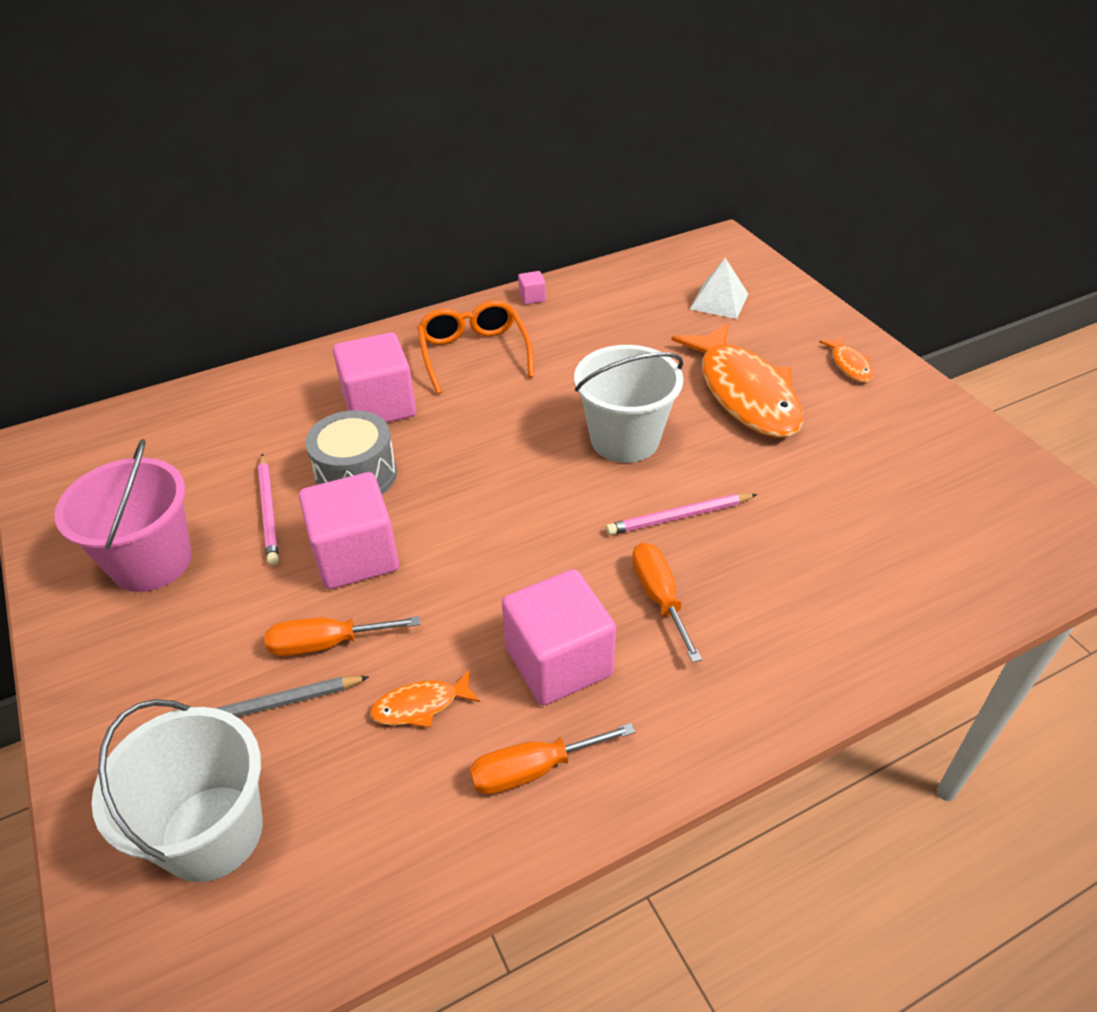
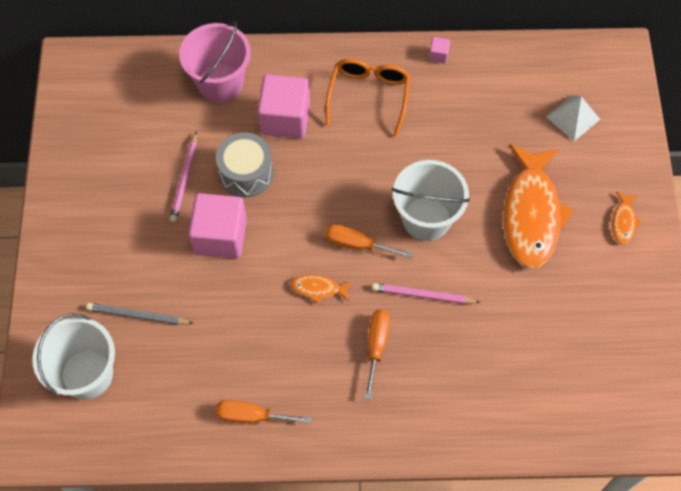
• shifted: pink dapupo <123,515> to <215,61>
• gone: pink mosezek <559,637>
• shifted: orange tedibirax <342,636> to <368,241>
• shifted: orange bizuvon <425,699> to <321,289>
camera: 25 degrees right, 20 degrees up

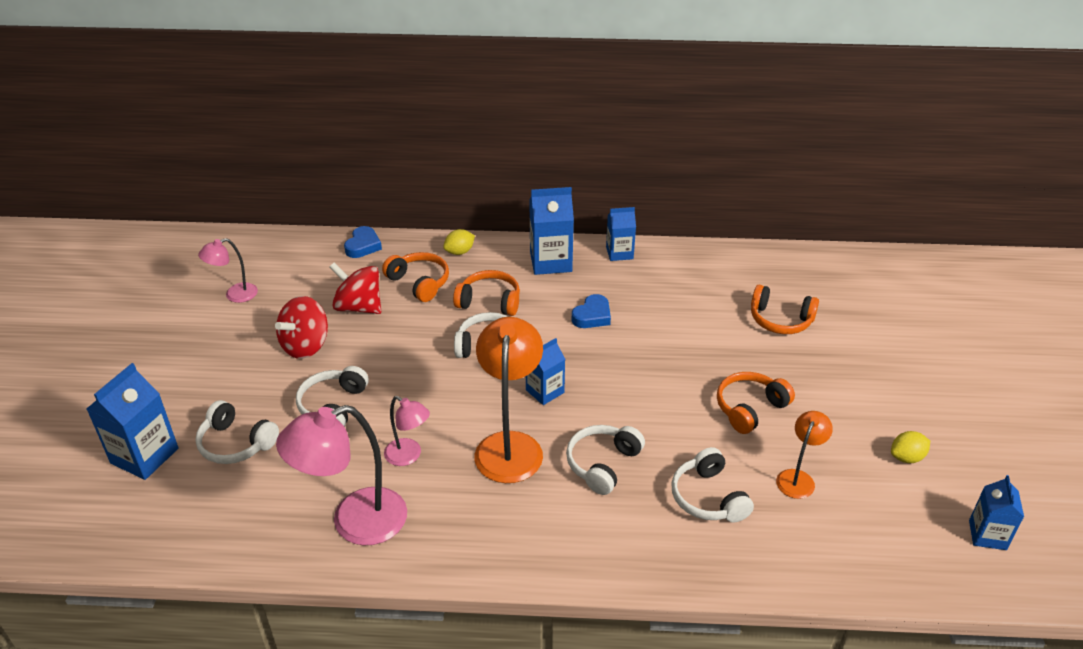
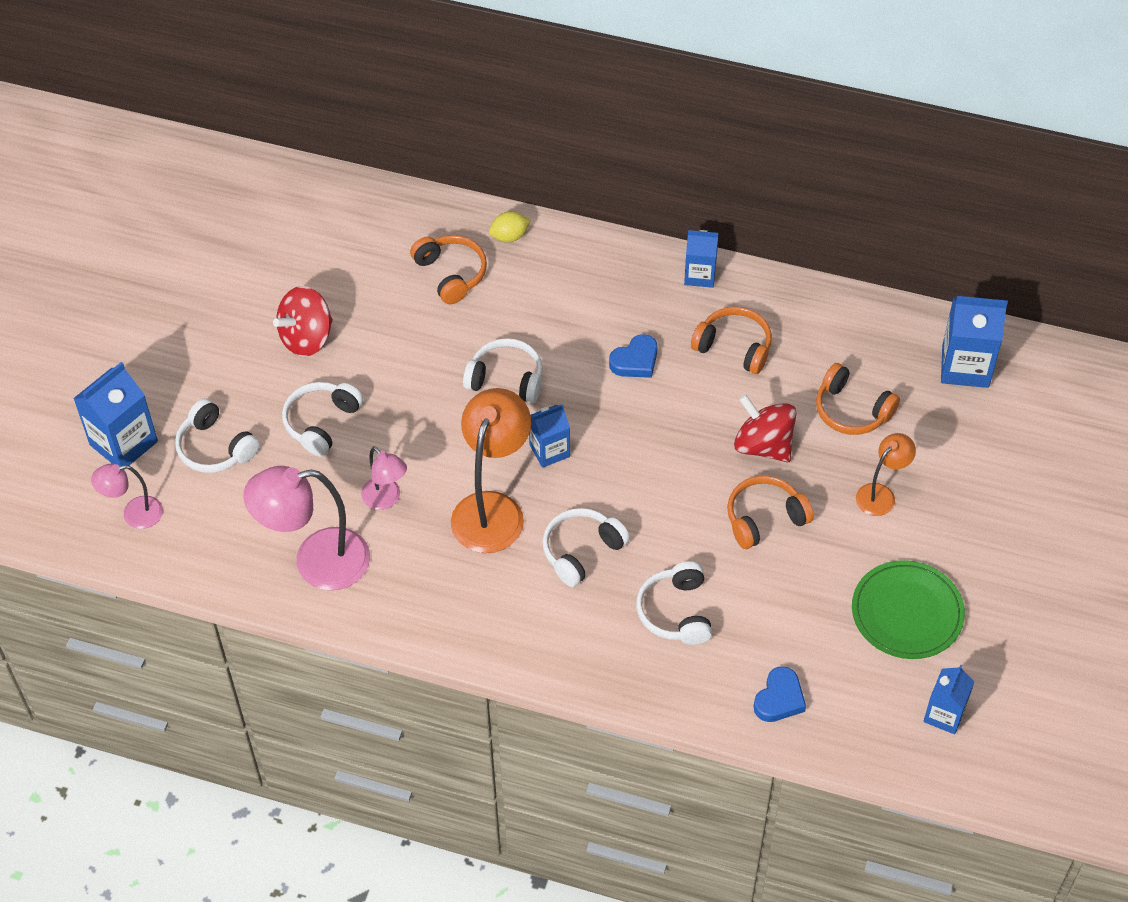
• shifted: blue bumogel <551,231> to <974,342>
• shifted: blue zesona <363,242> to <779,694>
• shifted: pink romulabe <228,270> to <127,496>
• shifted: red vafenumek <355,288> to <765,428>
• shifted: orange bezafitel <486,293> to <731,340>
• shifted: orange romulabe <804,455> to <886,474>
• swapped: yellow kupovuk <910,447> to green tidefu <908,609>
camera: 15 degrees right, 15 degrees up

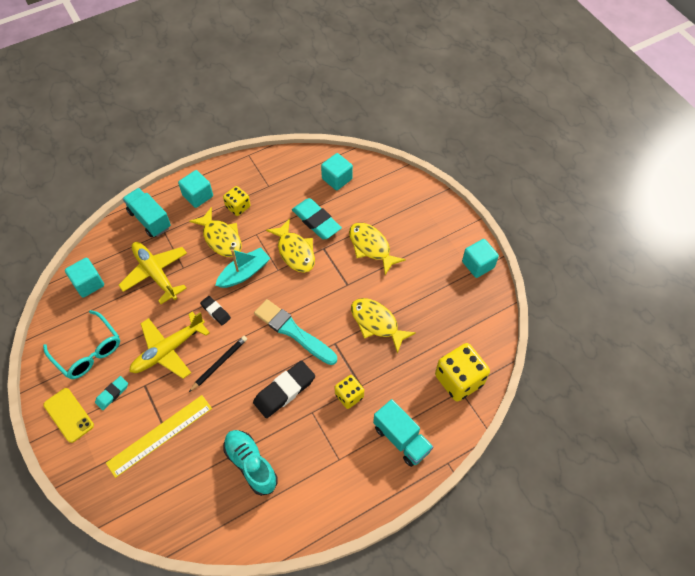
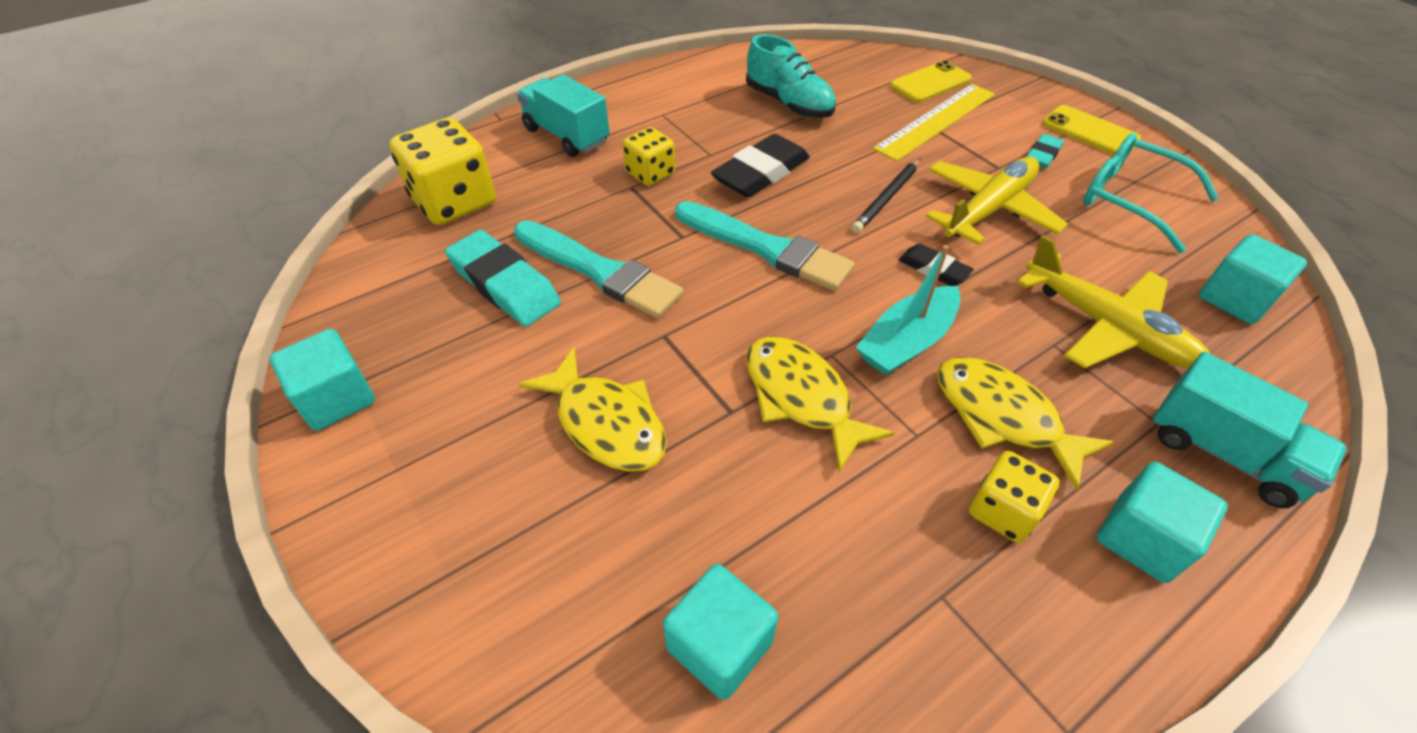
• shifted: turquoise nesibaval <317,218> to <503,278>
• swapped: yellow bizuvon <383,325> to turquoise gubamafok <598,269>
• new: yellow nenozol <931,81>
camera: 175 degrees right, 10 degrees down

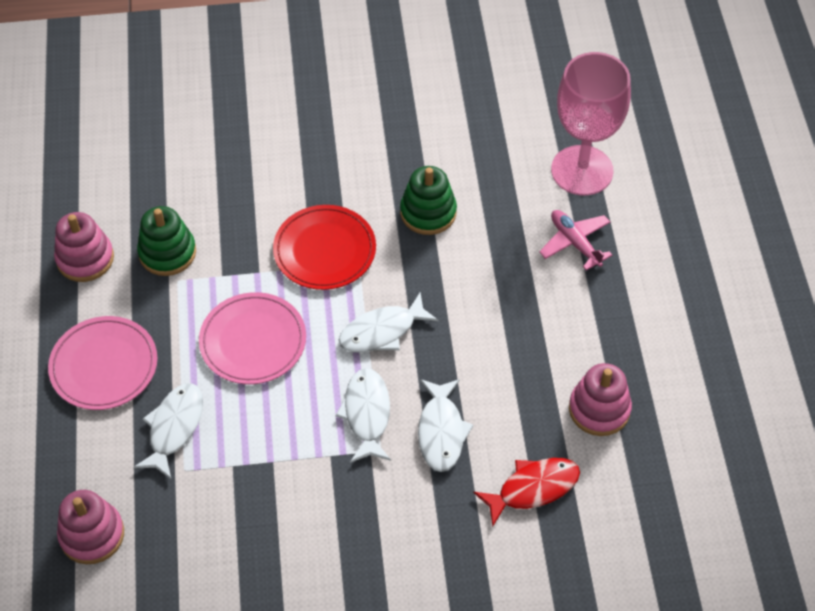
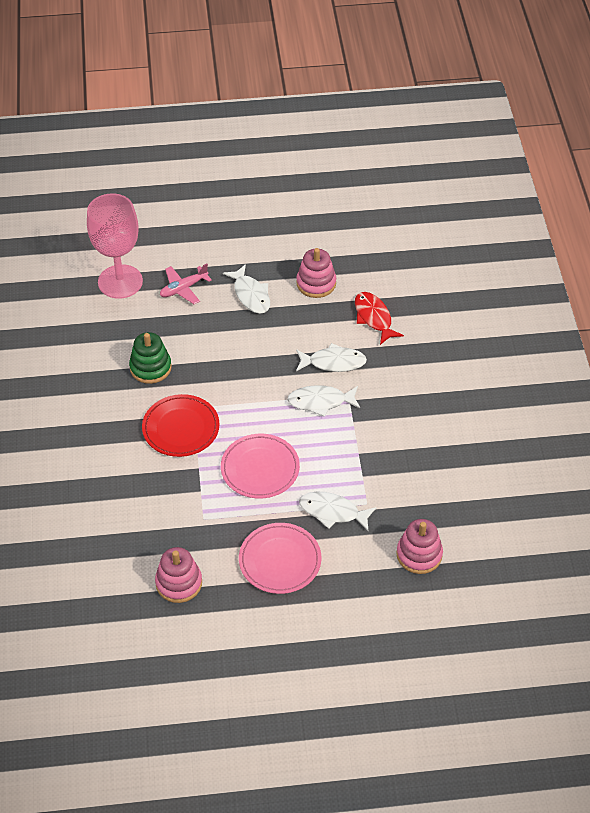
• gone: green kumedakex <166,241>
• shifted: white bizuvon <389,322> to <246,289>
camera: 90 degrees left, 5 degrees down

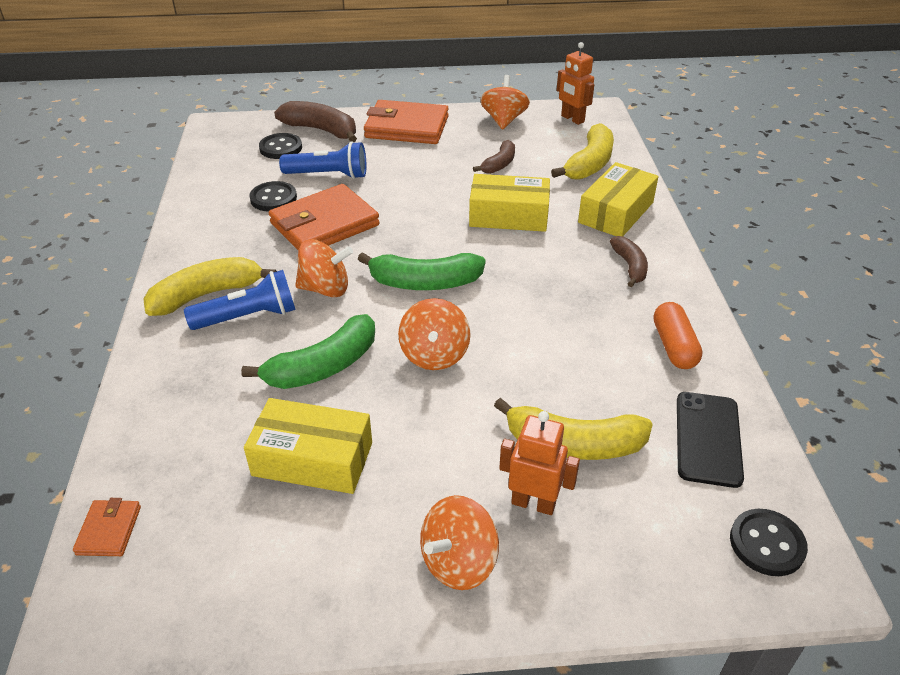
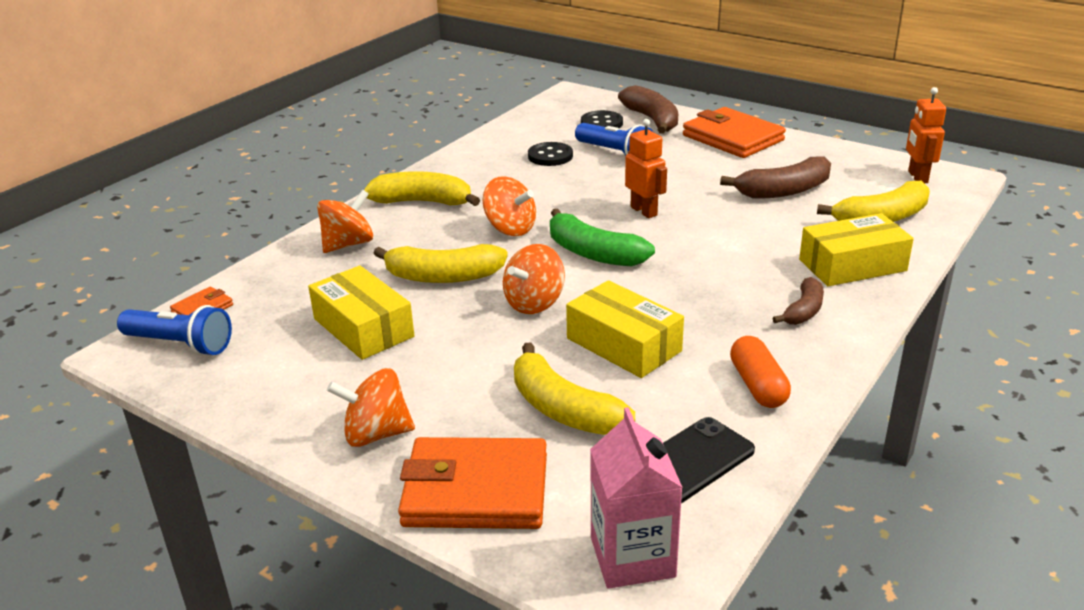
• shifted: orange vafenumek <505,102> to <345,221>
• scaled: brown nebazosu <494,157> = <775,177> x1.64
• shifted: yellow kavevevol <509,203> to <625,329>
• shifted: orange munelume <324,217> to <472,483>
• shifted: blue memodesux <240,300> to <174,330>
• rotated: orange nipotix <678,335> = <760,372> 45 degrees counterclockwise
• repainted: green nebazosu <308,351> to yellow nebazosu <440,263>
• shifted: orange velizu <539,463> to <646,168>
• swapped: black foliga <769,542> to pink bumogel <636,498>
camera: 40 degrees right, 10 degrees down

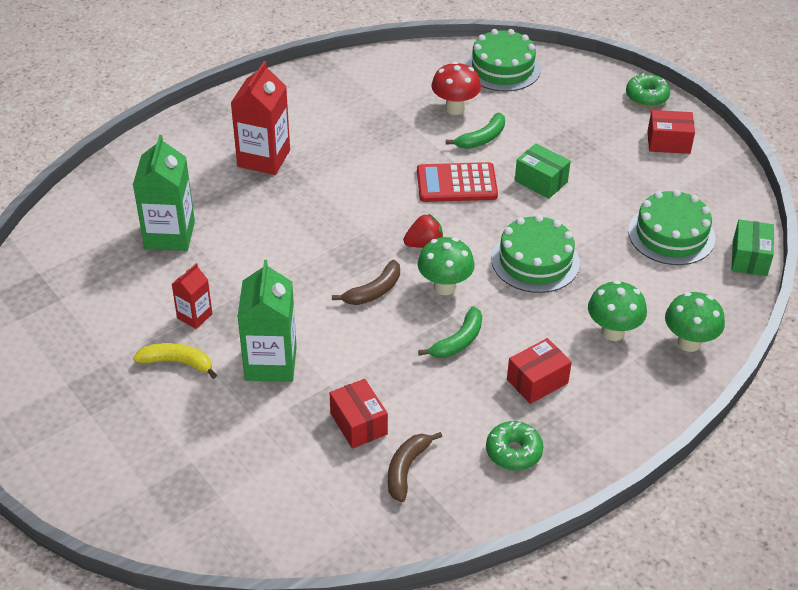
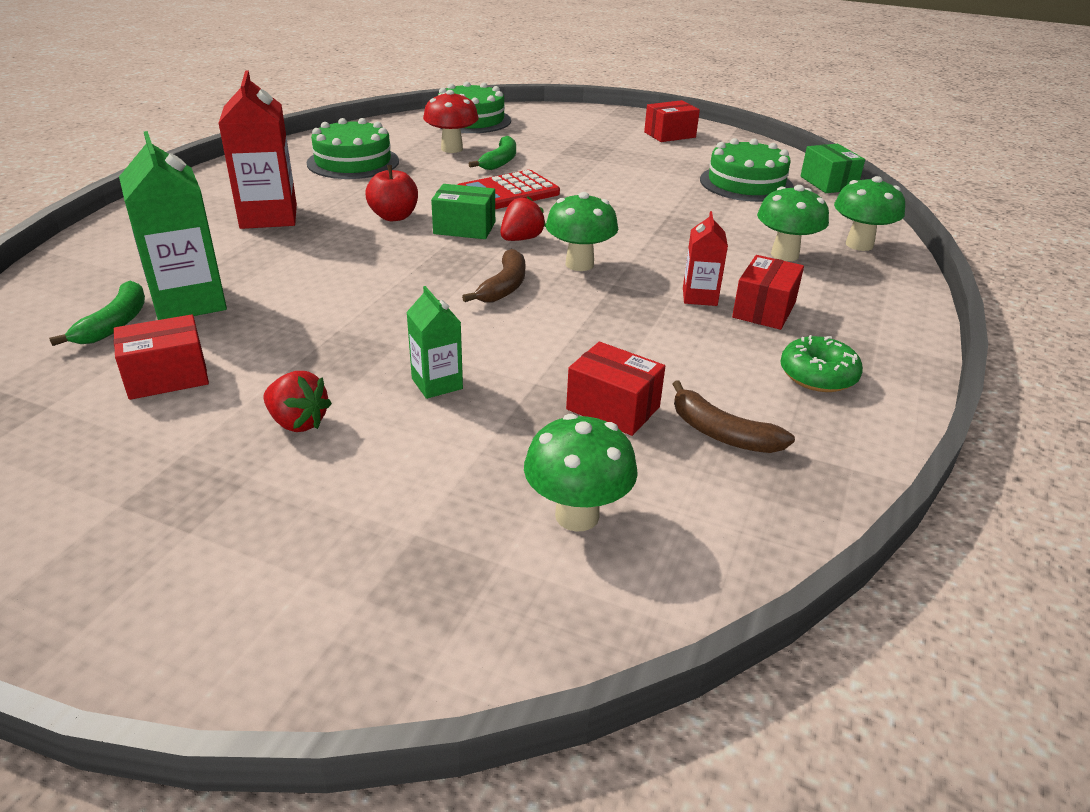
• gone: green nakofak <648,90>
• shifted: green kavevevol <543,171> to <463,211>
• shifted: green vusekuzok <536,253> to <352,148>
• scaled: green bumogel <267,321> = <434,342> x0.55
• shifted: red bumogel <192,296> to <705,258>
• shifted: green nebazosu <450,332> to <97,313>
• swapped: yellow nebazosu <175,361> to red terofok <298,401>
• rotated: brown nebazosu <415,467> = <733,416> 45 degrees counterclockwise
• new: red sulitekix <391,193>
• new: red kavevevol <161,357>
• new: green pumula <581,473>
camera: 30 degrees left, 10 degrees down

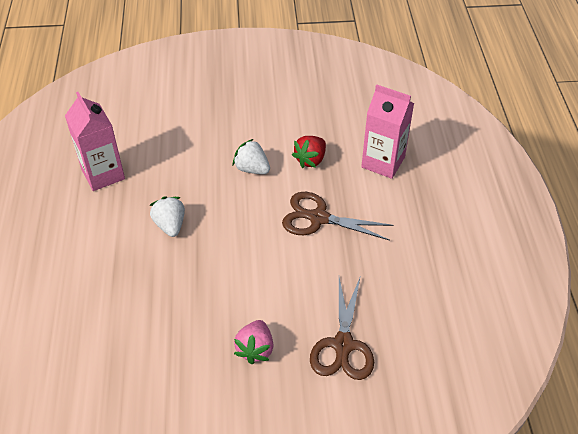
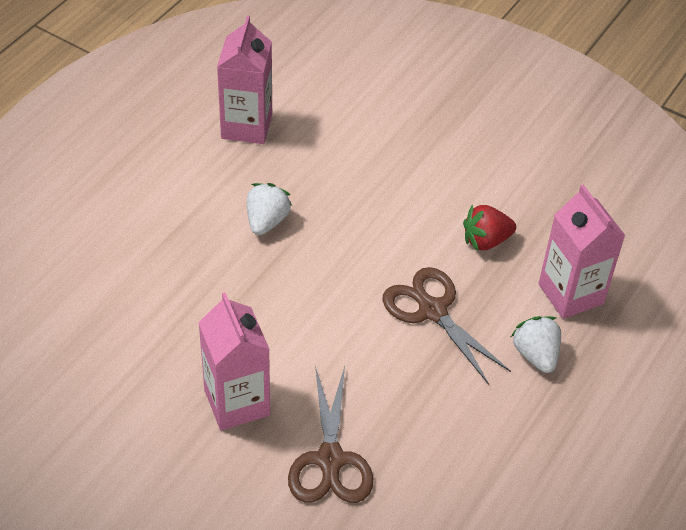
• shifted: white terofok <251,156> to <536,344>
• rotated: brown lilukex <342,327> = <330,434> 45 degrees counterclockwise
• swapped: pink terofok <253,342> to pink bumogel <234,361>
camera: 35 degrees right, 0 degrees up

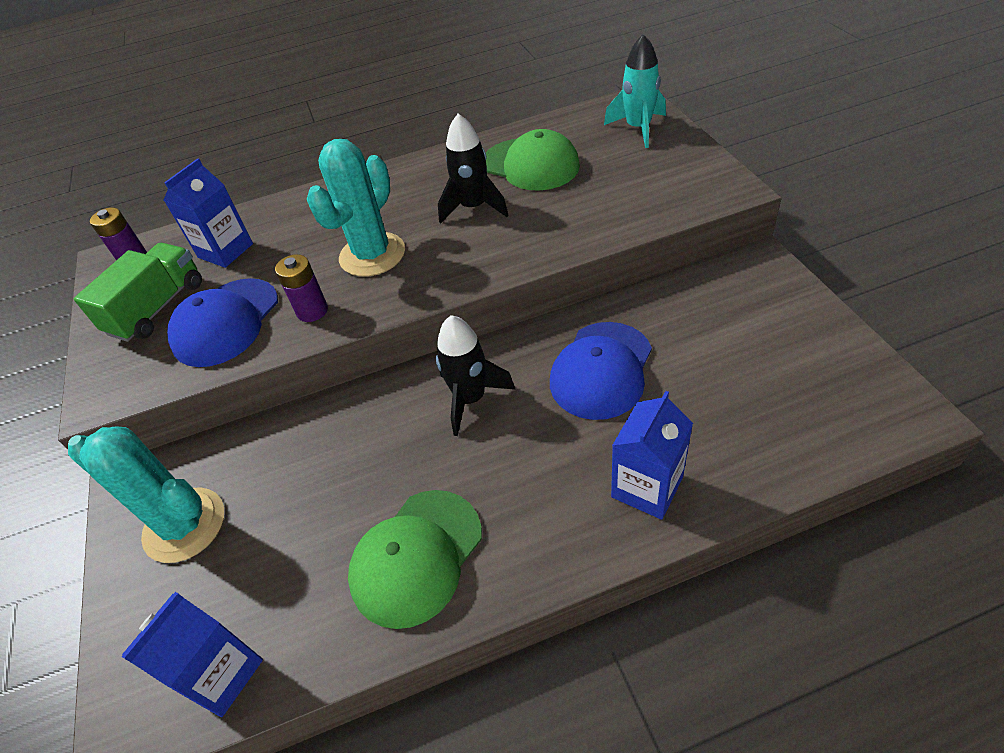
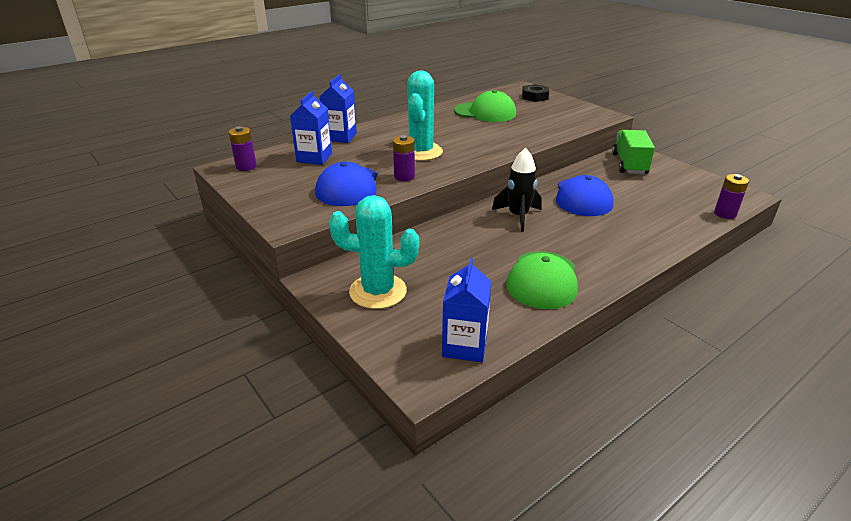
• swapped: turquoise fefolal <635,91> to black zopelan <535,93>
• gone: black fefolal <473,169>
• shifted: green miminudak <138,292> to <633,152>
• shifted: blue bumogel <652,455> to <338,108>
• new: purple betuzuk <731,196>
camera: 25 degrees left, 15 degrees down

